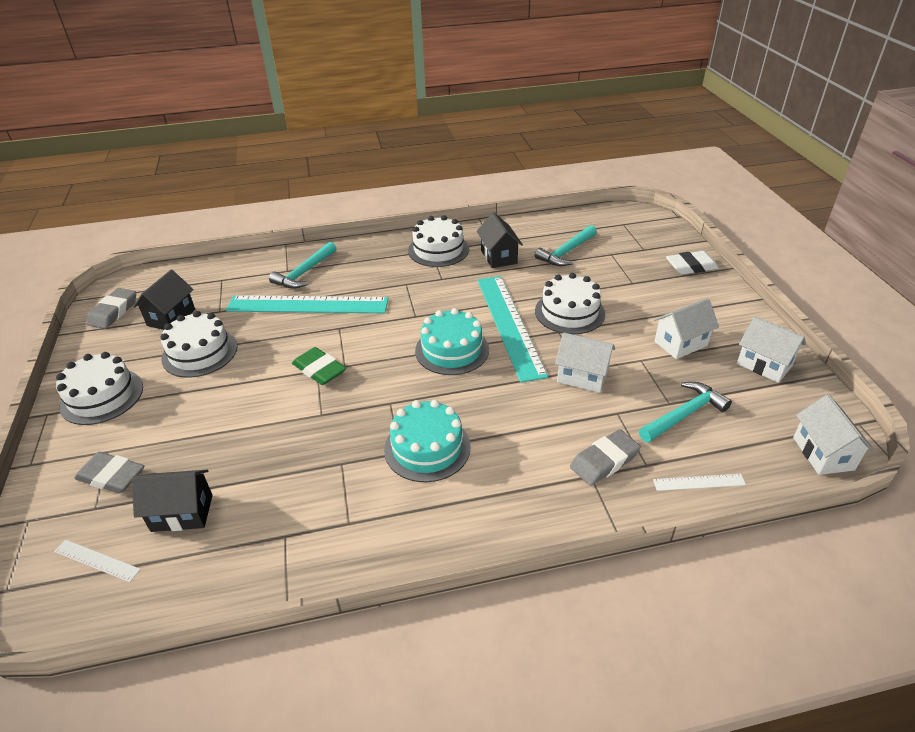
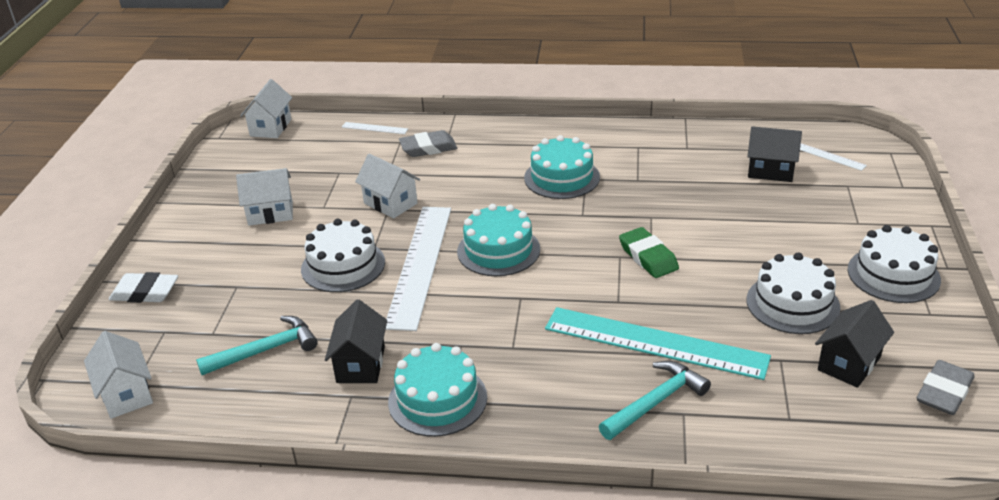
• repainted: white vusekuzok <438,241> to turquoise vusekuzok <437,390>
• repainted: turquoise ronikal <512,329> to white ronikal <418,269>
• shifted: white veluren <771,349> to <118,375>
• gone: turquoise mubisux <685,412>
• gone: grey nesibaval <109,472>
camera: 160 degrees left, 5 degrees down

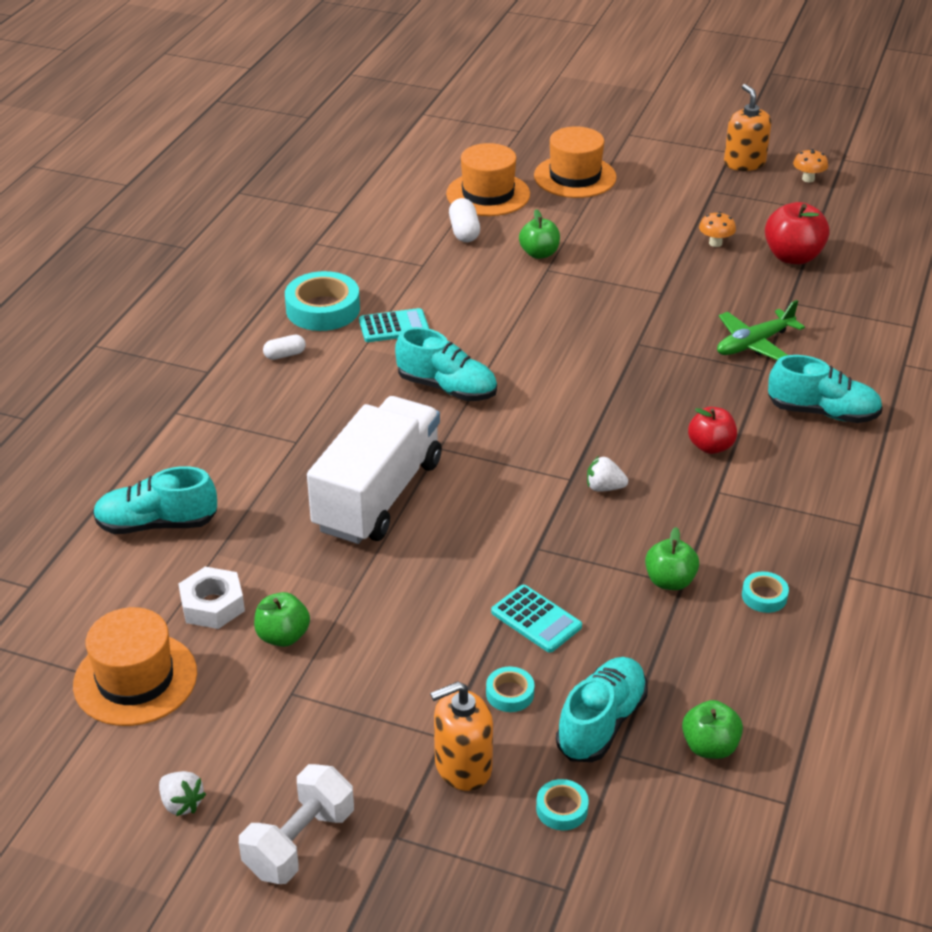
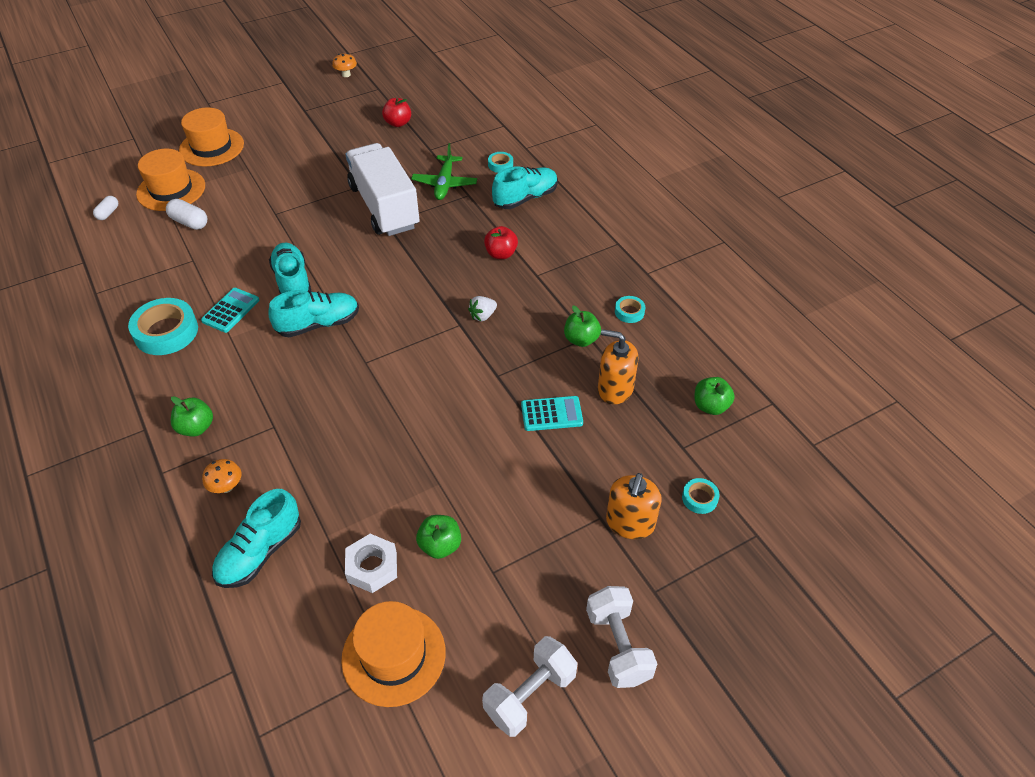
• shifted: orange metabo <747,127> to <618,366>
• scaled: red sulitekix <797,233> = <396,112> x0.66
• shifted: green sulitekix <539,234> to <192,416>
• shifted: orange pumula <717,229> to <221,476>
• shifted: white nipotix <284,347> to <105,208>
• shifted: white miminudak <374,470> to <383,189>
• shifted: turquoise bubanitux <602,709> to <290,268>
• shifted: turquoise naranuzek <510,689> to <500,162>
• swapped: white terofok <182,793> to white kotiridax <529,686>
camera: 50 degrees left, 10 degrees up

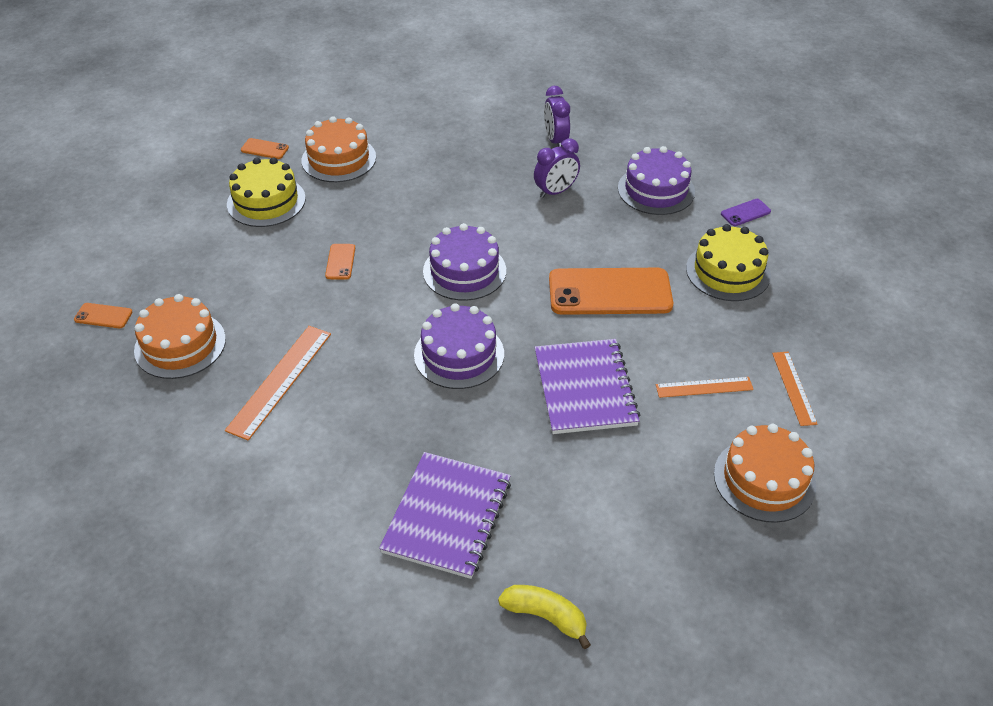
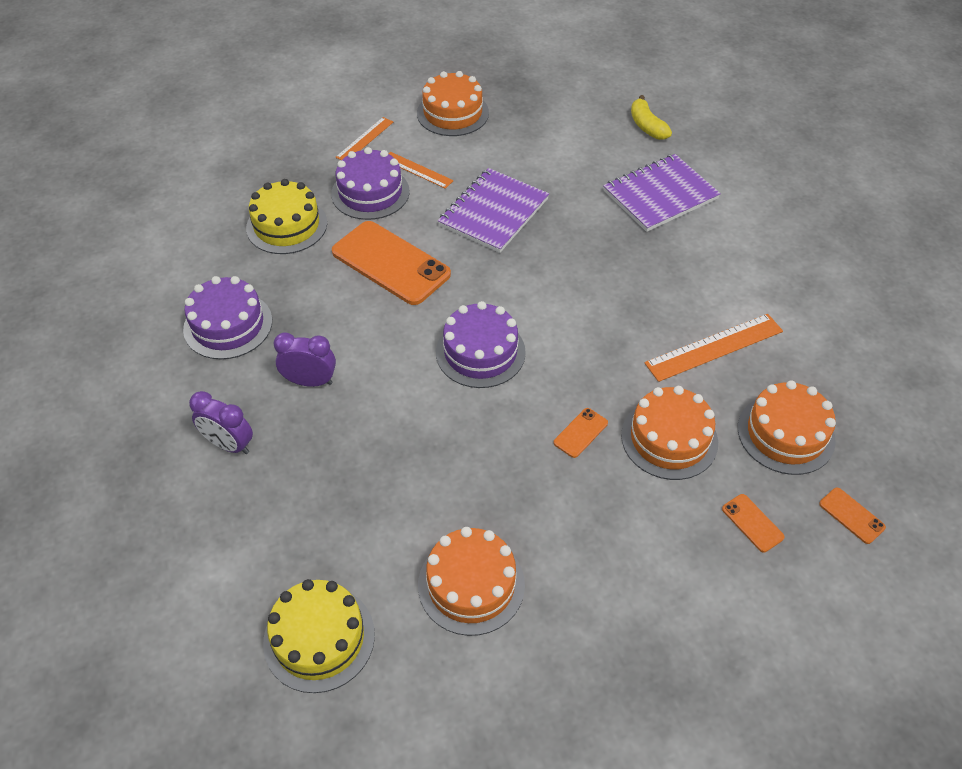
• rotated: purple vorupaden <557,116> = <221,422> 90 degrees clockwise
• shifted: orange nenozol <265,148> to <753,523>
• shifted: yellow vusekuzok <266,192> to <319,636>
• gone: purple nenozol <746,212>
• shifted: purple vusekuzok <459,346> to <370,183>
• new: orange vusekuzok <669,433>
camera: 140 degrees left, 5 degrees up

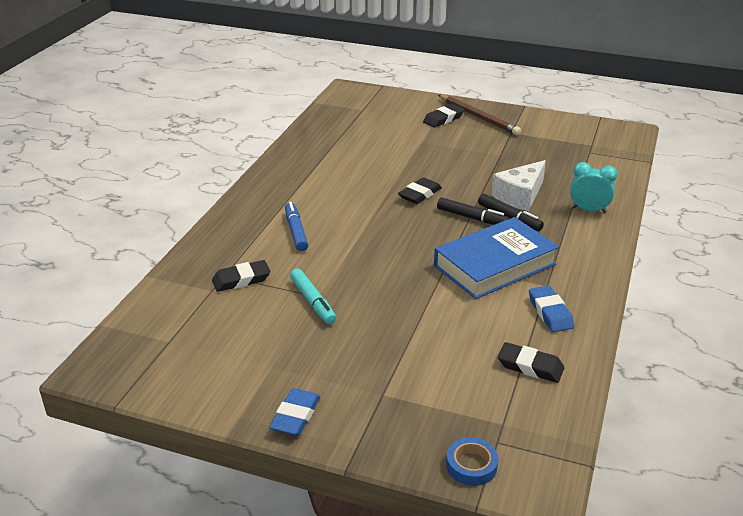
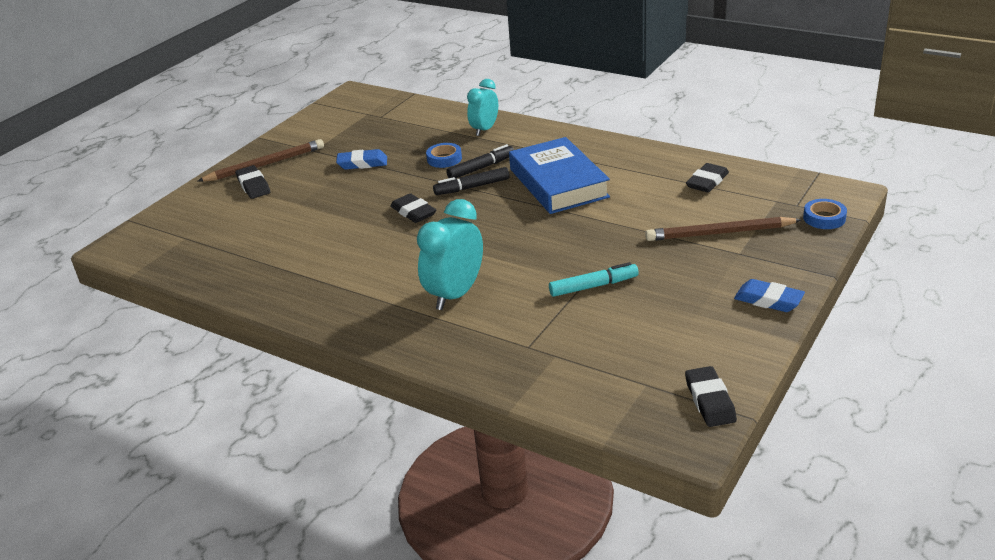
• swapped: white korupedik <518,185> to blue naranuzek <444,155>
• rotated: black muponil <473,211> = <471,181> 150 degrees counterclockwise
• swapped: blue muponil <296,226> to turquoise vorupaden <450,254>
• shifted: black nesibaval <241,276> to <711,396>
• shifted: blue nesibaval <551,309> to <361,159>
• new: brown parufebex <723,229>
camera: 75 degrees left, 0 degrees up

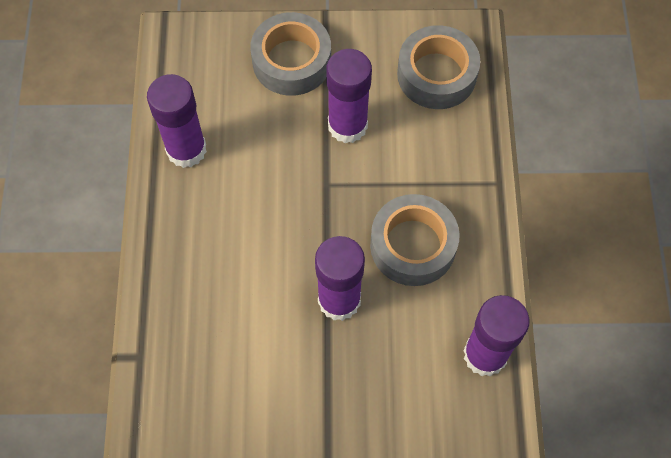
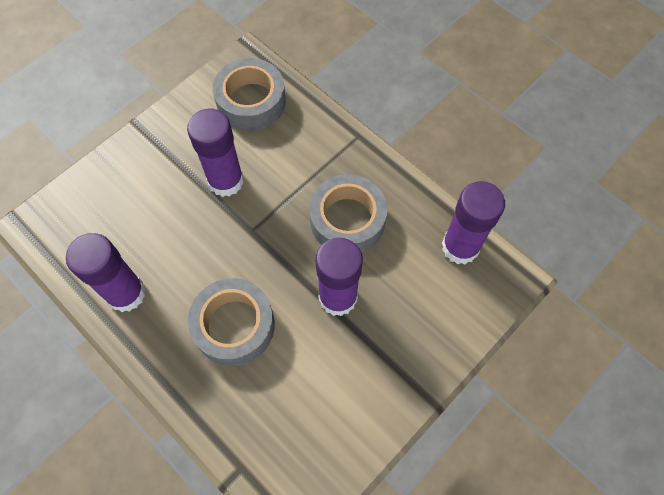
• shifted: grey naranuzek <290,54> to <231,322>
camera: 45 degrees left, 0 degrees up

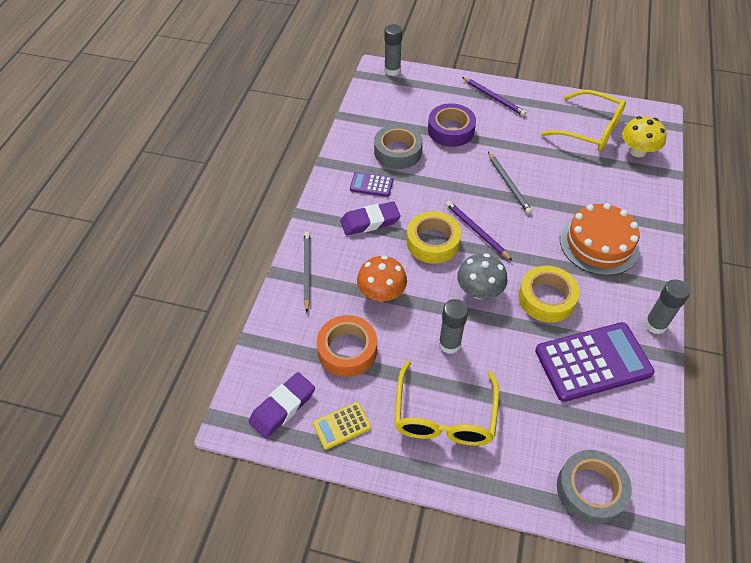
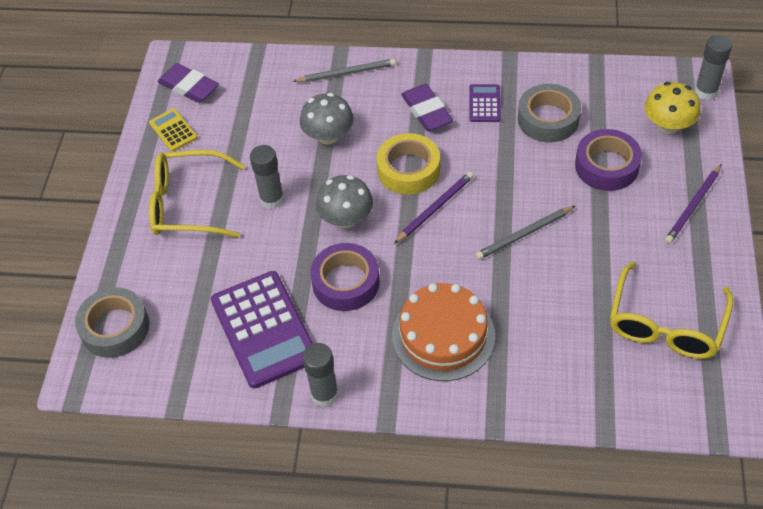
• shifted: yellow pumula <644,136> to <672,108>
• repainted: orange pumula <382,278> to grey pumula <327,119>
• repainted: yellow naranuzek <549,294> to purple naranuzek <345,277>
• gone: orange naranuzek <347,346>
camera: 85 degrees right, 0 degrees up

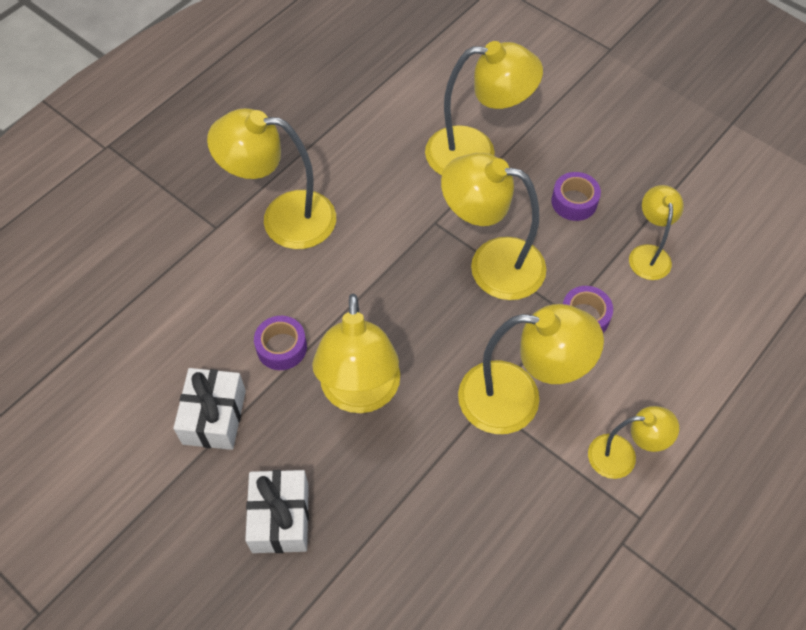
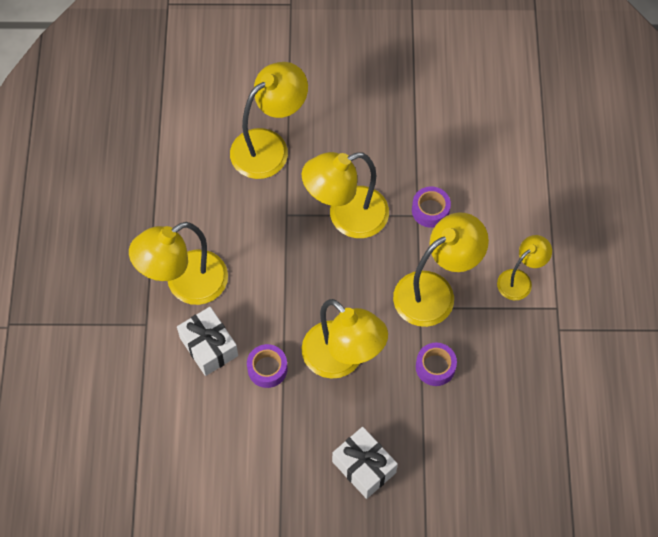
• shifted: purple naranuzek <576,196> to <436,364>
• gone: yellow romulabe <656,232>
• shifted: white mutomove <209,409> to <207,341>
camera: 40 degrees left, 5 degrees up

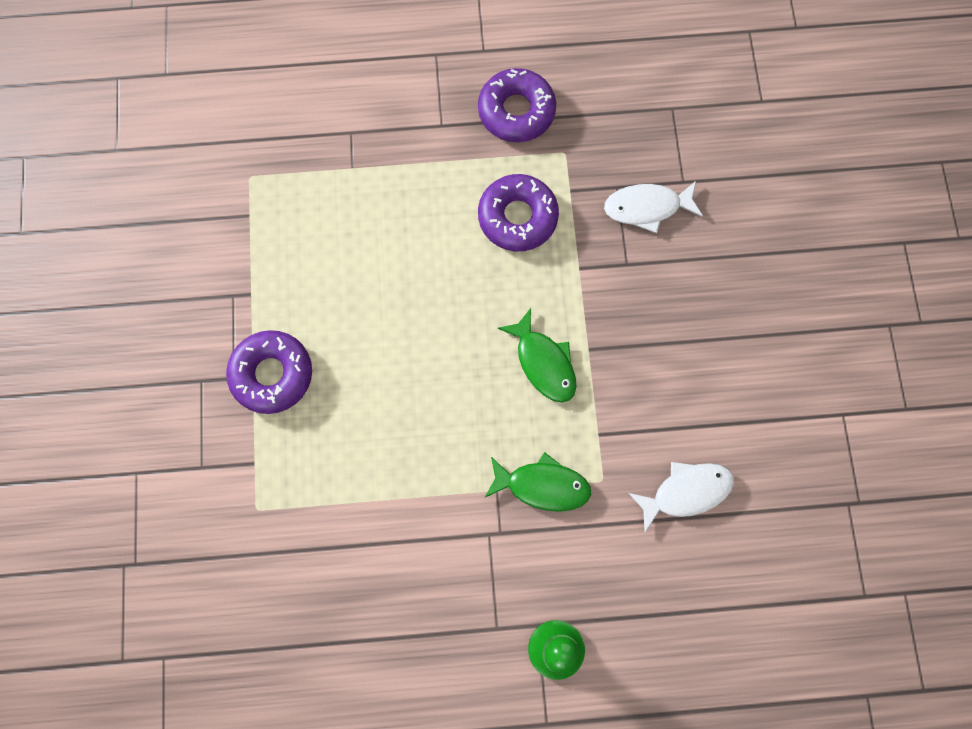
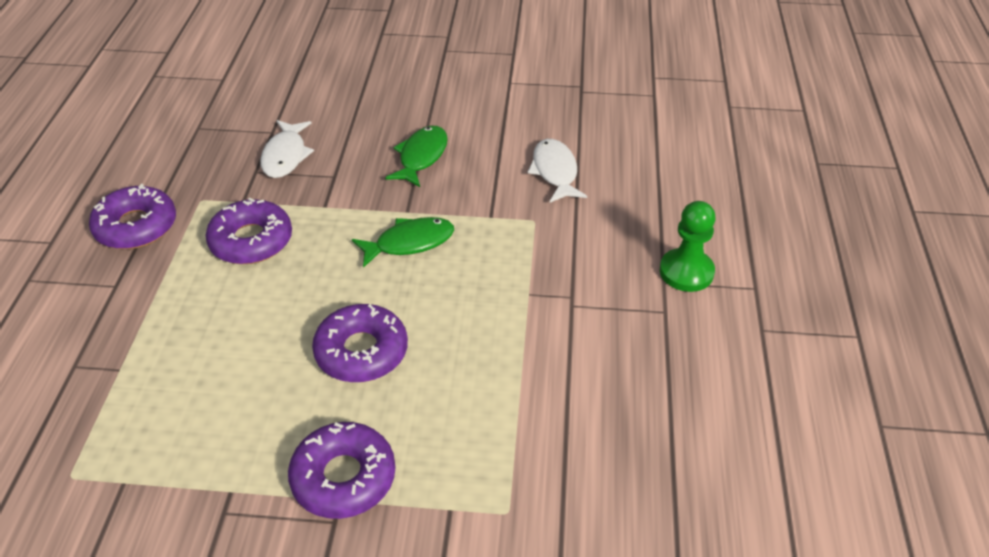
• shifted: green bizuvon <538,482> to <416,156>
• new: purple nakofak <360,343>
camera: 80 degrees left, 30 degrees down

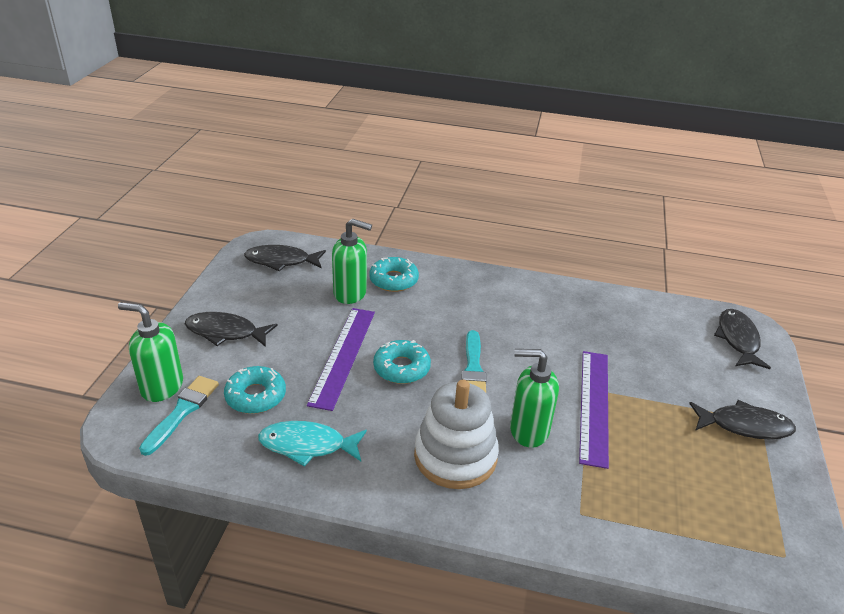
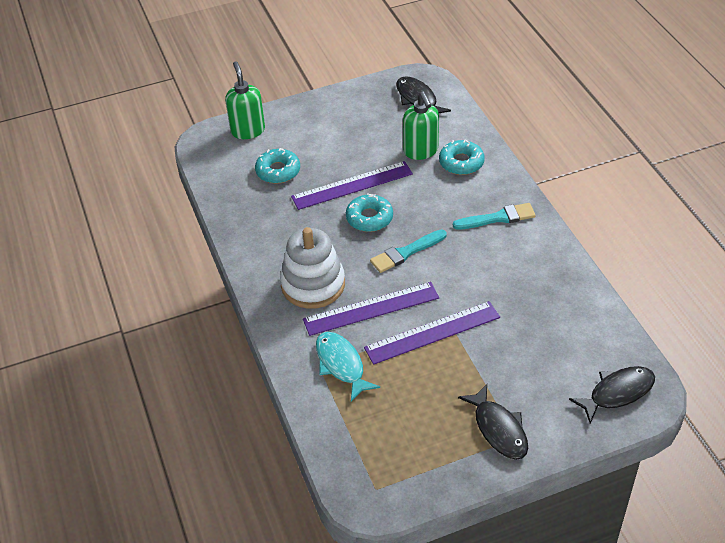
• gone: black bizuvon <231,329>
• swapped: green metabo <534,398> to purple ronikal <371,309>
• shifted: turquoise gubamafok <179,416> to <494,216>
• shifted: turquoise bizuvon <312,444> to <348,367>
camera: 60 degrees right, 10 degrees up

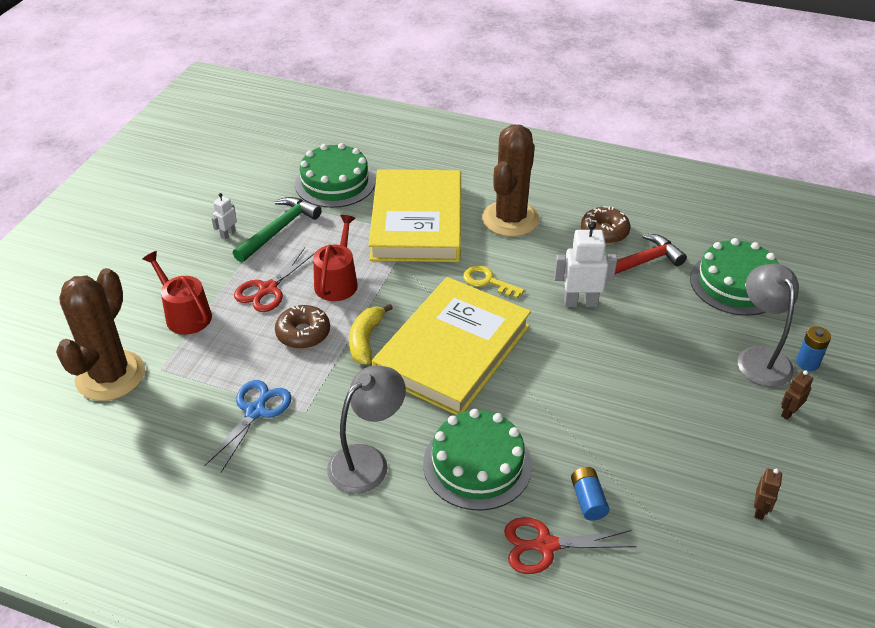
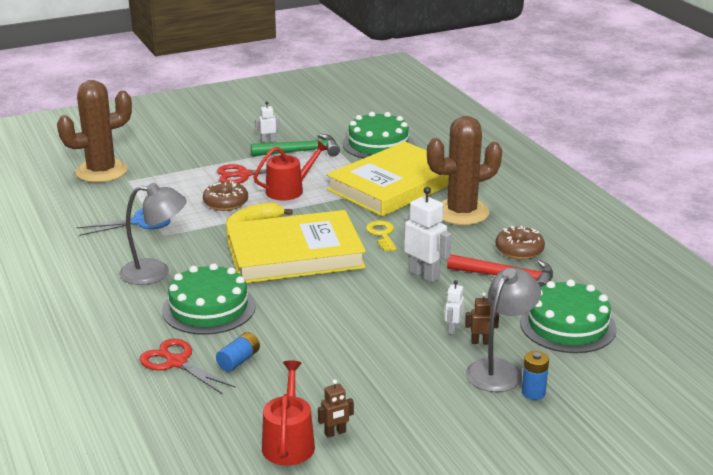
• shifted: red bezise <177,293> to <288,413>
• shifted: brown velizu <797,395> to <482,318>
• new: white velizu <454,307>
camera: 45 degrees right, 15 degrees down

